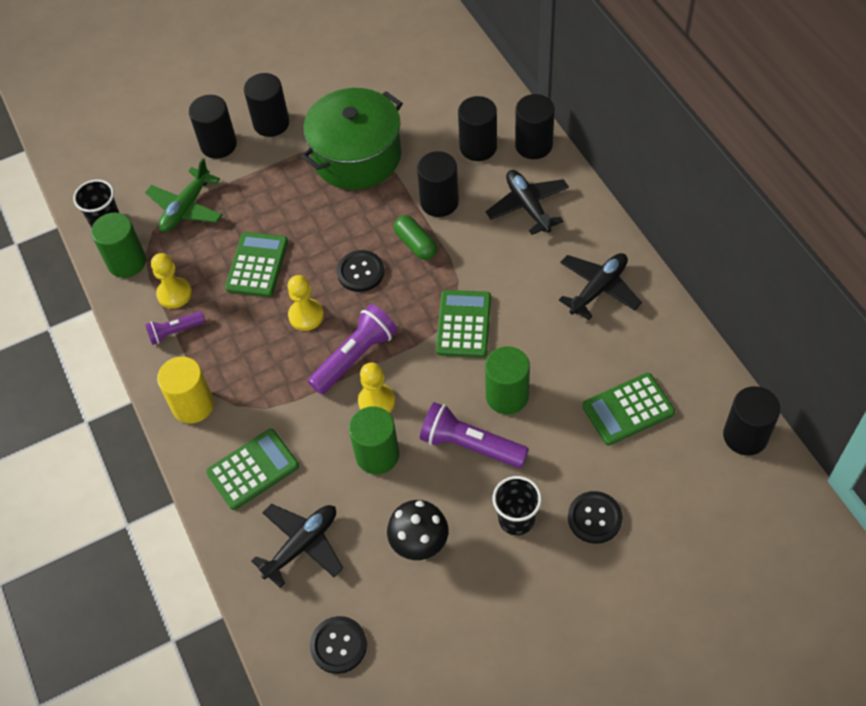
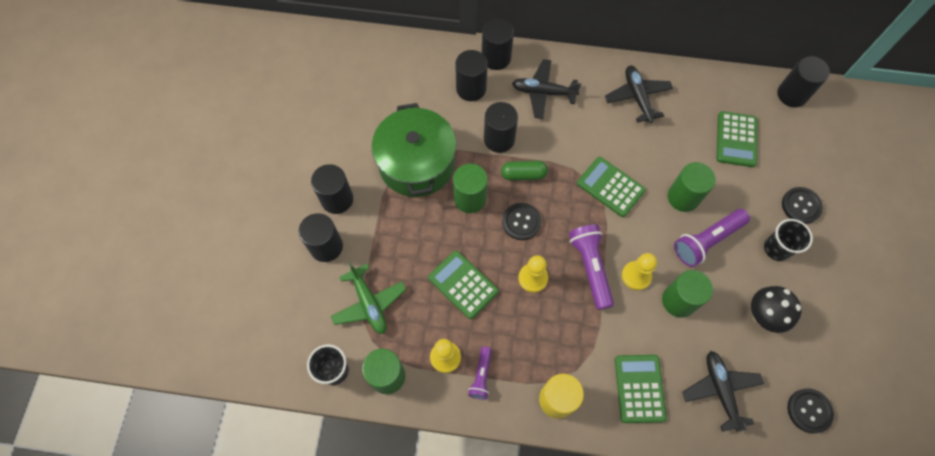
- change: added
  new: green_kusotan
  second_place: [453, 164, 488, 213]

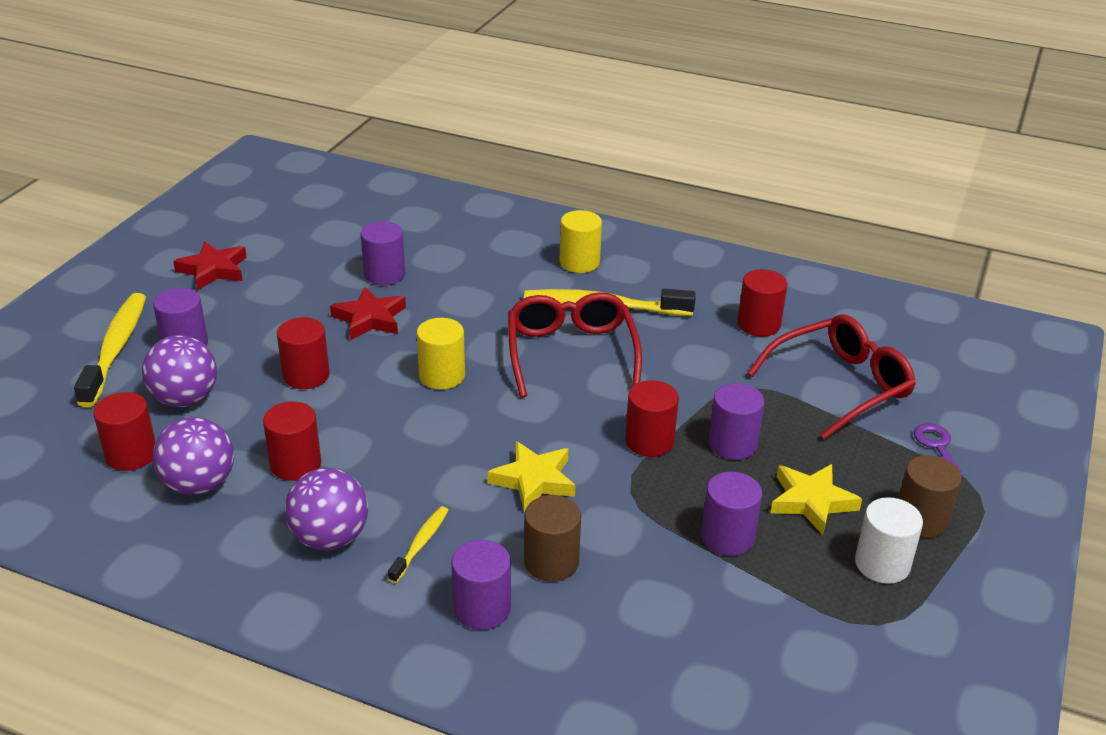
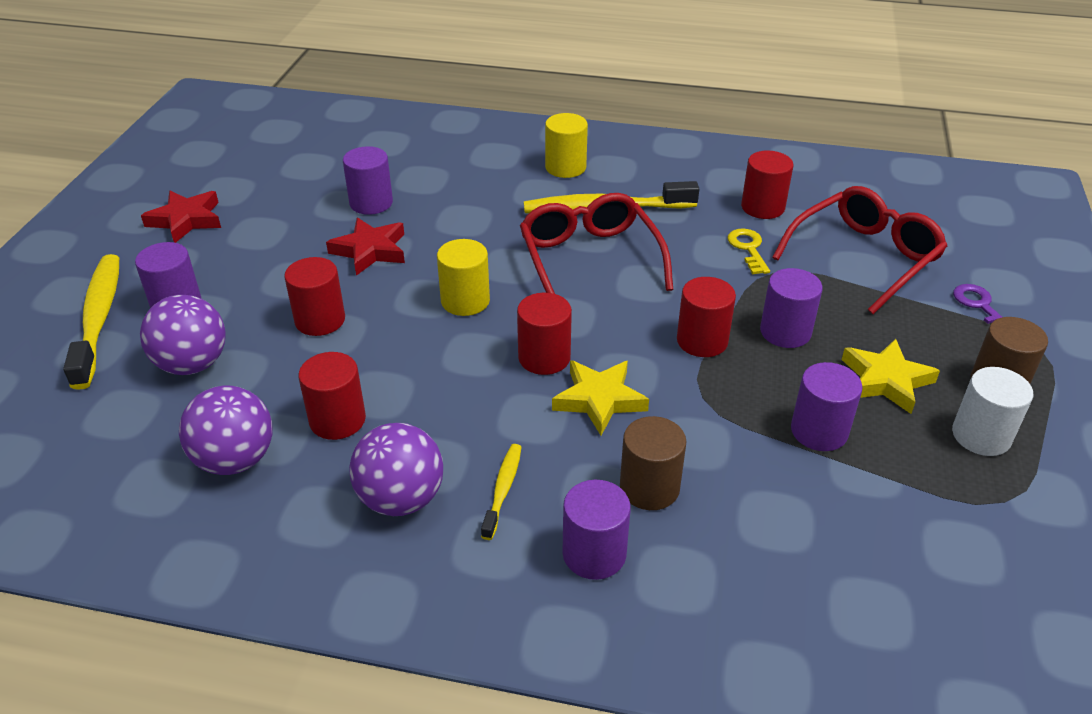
- change: moved
  old: red_kusotan
  first_place: [93, 392, 156, 471]
  second_place: [517, 293, 572, 375]
- change: added
  new: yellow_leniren
  second_place: [728, 229, 770, 274]

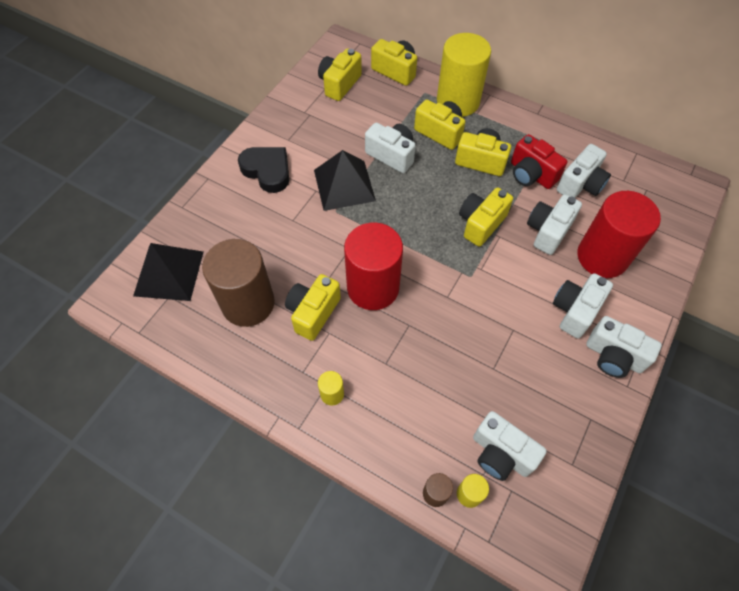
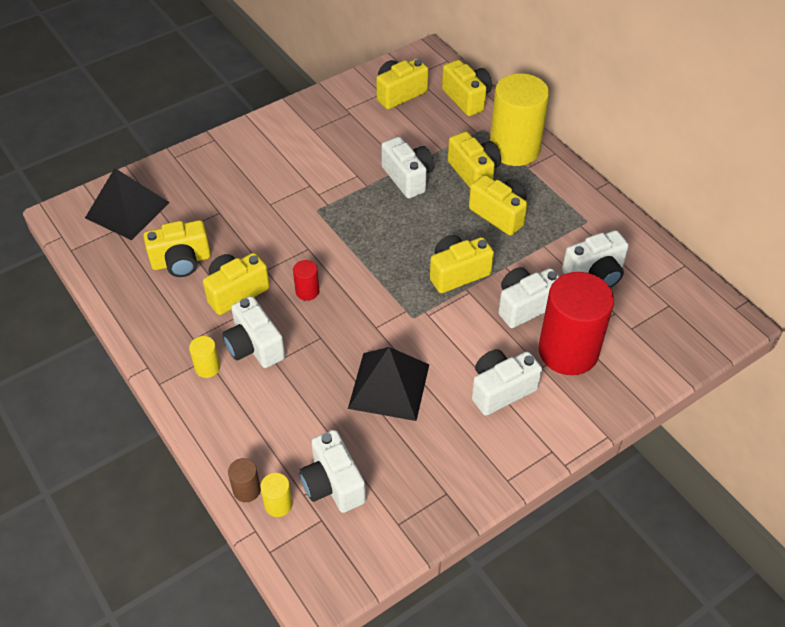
- change: replaced
  old: brown_kusotan
  new: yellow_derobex
  first_place: [202, 239, 275, 327]
  second_place: [143, 220, 211, 277]
- change: moved
  old: white_derobex
  first_place: [586, 316, 662, 378]
  second_place: [222, 296, 285, 368]
- change: resized
  old: red_kusotan
  first_place: [344, 223, 403, 310]
  second_place: [293, 260, 319, 301]
  factor: 0.41
- change: moved
  old: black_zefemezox
  first_place: [314, 150, 376, 211]
  second_place: [348, 347, 429, 421]
- change: removed
  old: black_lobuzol
  first_place: [238, 147, 289, 193]
- change: removed
  old: red_derobex
  first_place: [511, 134, 567, 189]

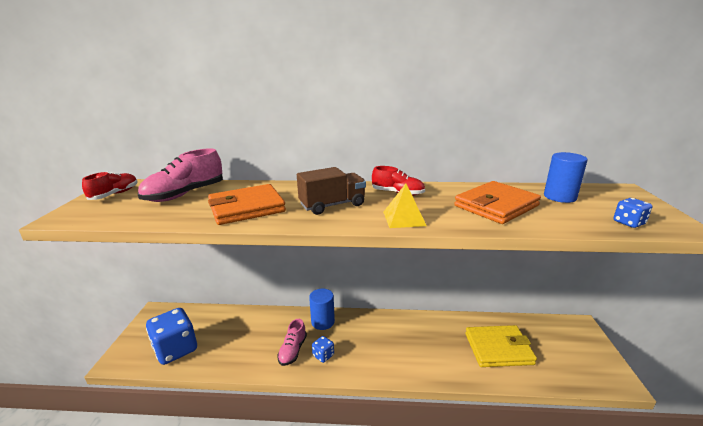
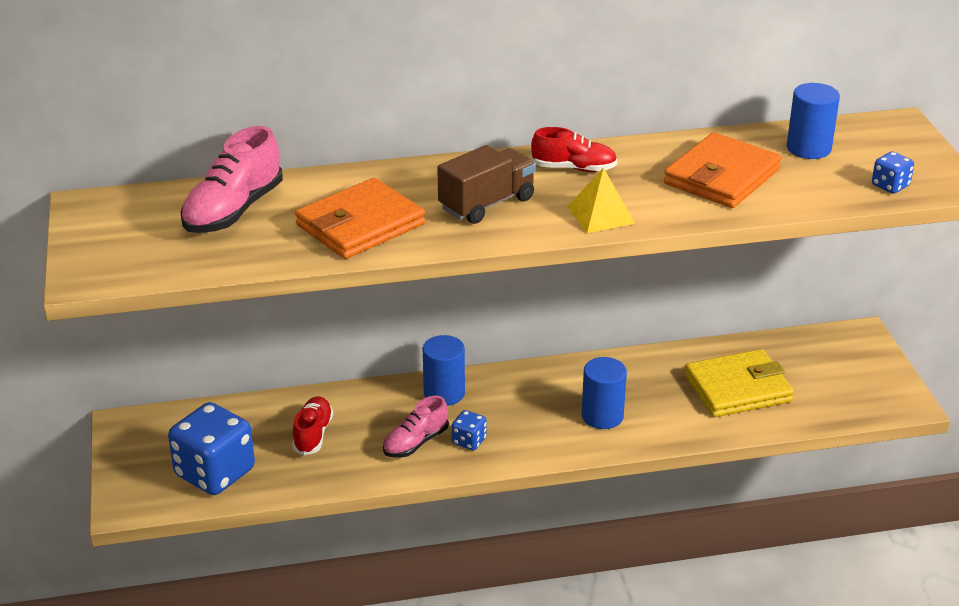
- change: moved
  old: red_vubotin
  first_place: [82, 171, 137, 200]
  second_place: [292, 396, 333, 455]
- change: turned
  old: pink_vubotin
  first_place: [277, 319, 307, 366]
  second_place: [383, 396, 449, 458]
  degrees: 45
- change: added
  new: blue_kusotan
  second_place: [581, 357, 627, 429]

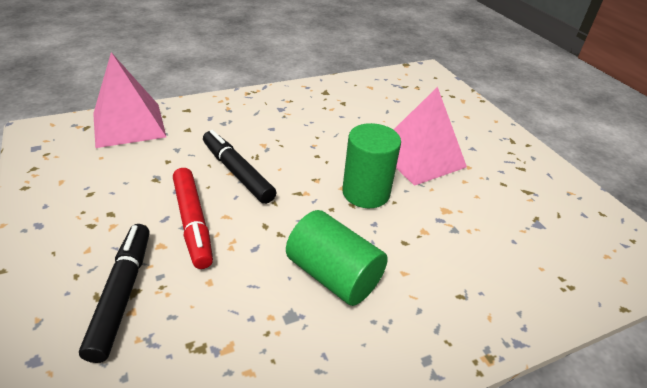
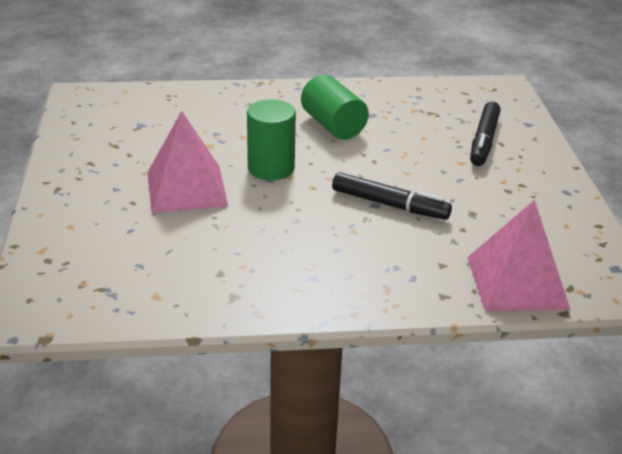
- change: turned
  old: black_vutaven
  first_place: [203, 130, 276, 204]
  second_place: [332, 172, 452, 220]
  degrees: -45
- change: removed
  old: red_vutaven
  first_place: [173, 168, 213, 269]

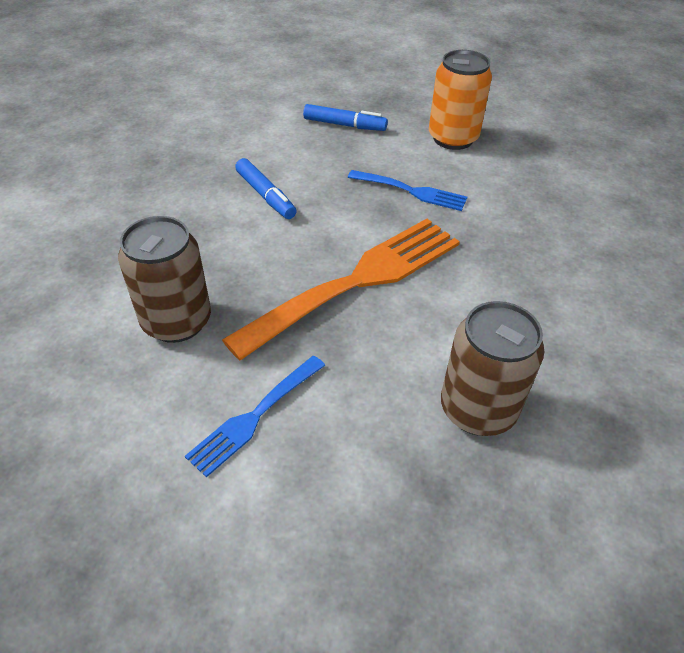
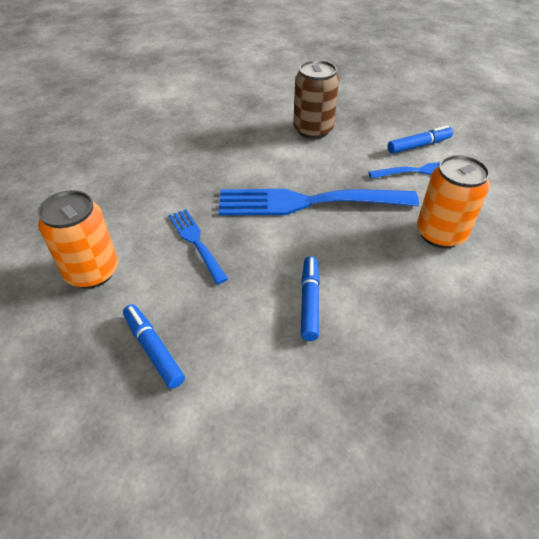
- change: recoloured
  old: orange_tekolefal
  new: blue_tekolefal
  first_place: [222, 219, 460, 360]
  second_place: [219, 189, 419, 216]
- change: added
  new: blue_vutaven
  second_place: [388, 125, 453, 154]
- change: recoloured
  old: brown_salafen
  new: orange_salafen
  first_place: [118, 216, 211, 343]
  second_place: [417, 155, 490, 249]

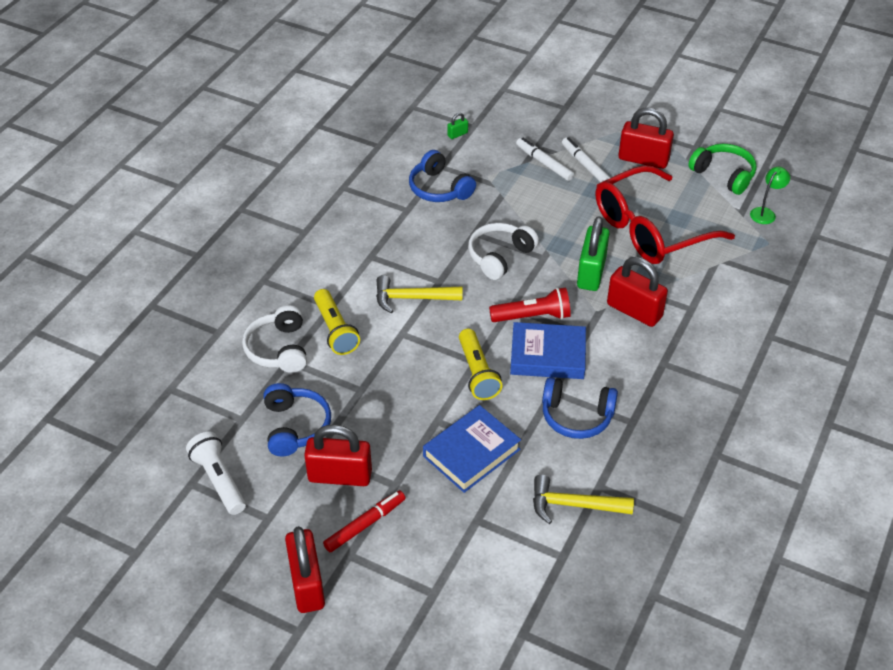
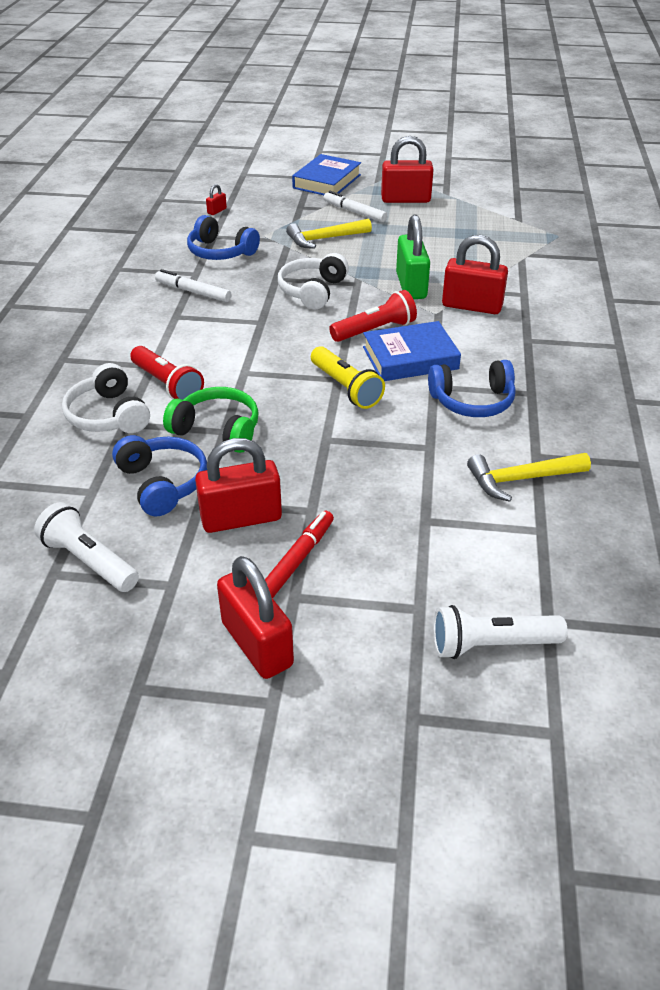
- change: recoloured
  old: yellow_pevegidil
  new: red_pevegidil
  first_place: [314, 289, 360, 355]
  second_place: [130, 346, 204, 400]
- change: moved
  old: white_vutaven
  first_place: [516, 138, 574, 181]
  second_place: [155, 269, 231, 302]
- change: moved
  old: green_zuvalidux
  first_place: [688, 144, 756, 195]
  second_place: [163, 387, 259, 453]
- change: recoloured
  old: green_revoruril
  new: red_revoruril
  first_place: [447, 113, 468, 139]
  second_place: [206, 184, 227, 215]
- change: moved
  old: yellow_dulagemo
  first_place: [376, 275, 462, 314]
  second_place: [286, 219, 372, 249]
- change: moved
  old: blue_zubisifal
  first_place: [423, 405, 521, 493]
  second_place: [292, 154, 361, 195]
- change: added
  new: white_pevegidil
  second_place: [433, 605, 568, 659]
- change: removed
  old: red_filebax
  first_place: [596, 165, 735, 264]
- change: removed
  old: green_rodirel
  first_place: [750, 167, 790, 224]

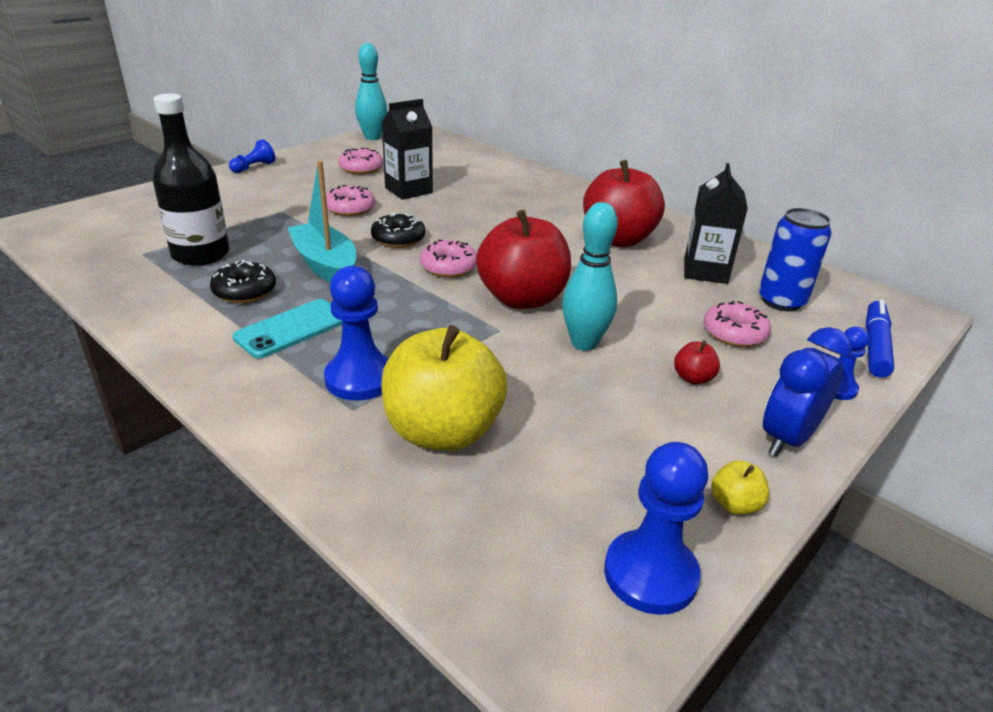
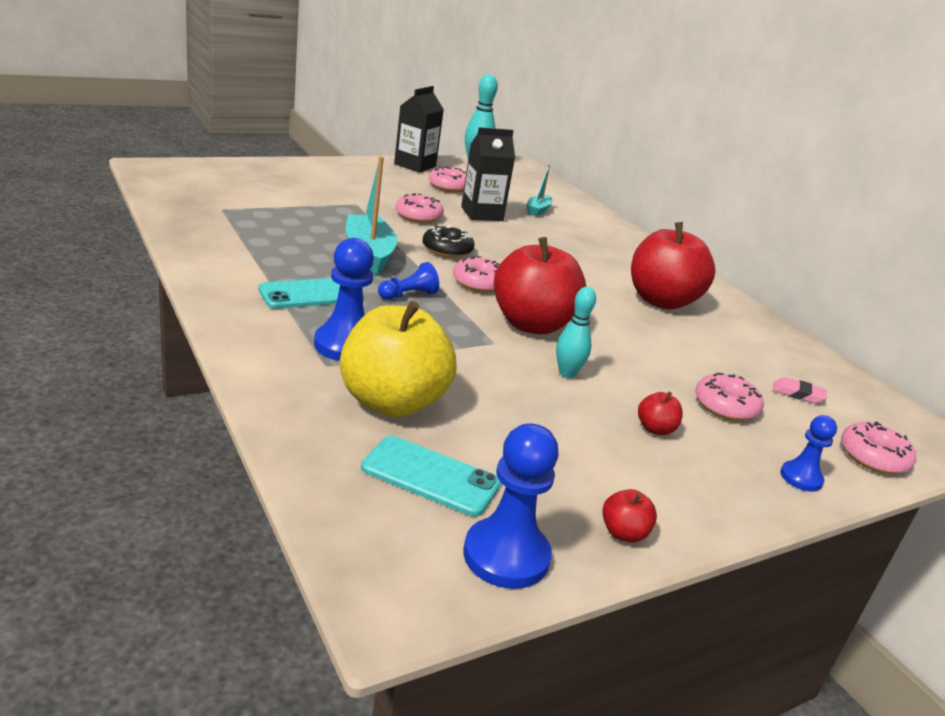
- change: added
  new: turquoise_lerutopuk
  second_place: [361, 436, 501, 516]
- change: moved
  old: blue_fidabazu
  first_place: [229, 139, 275, 173]
  second_place: [378, 262, 439, 300]
- change: moved
  old: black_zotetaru
  first_place: [684, 163, 748, 284]
  second_place: [394, 86, 444, 173]
- change: added
  new: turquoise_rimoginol
  second_place: [526, 165, 552, 216]
- change: resized
  old: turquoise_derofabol
  first_place: [562, 202, 618, 351]
  second_place: [556, 287, 596, 378]
  factor: 0.66
- change: recoloured
  old: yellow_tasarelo
  new: red_tasarelo
  first_place: [711, 460, 769, 515]
  second_place: [602, 489, 657, 543]
- change: replaced
  old: blue_salafen
  new: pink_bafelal
  first_place: [759, 208, 831, 311]
  second_place: [773, 377, 827, 403]
- change: replaced
  old: blue_vutaven
  new: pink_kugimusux
  first_place: [865, 299, 894, 378]
  second_place: [841, 422, 916, 474]
- change: removed
  old: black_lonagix
  first_place: [153, 93, 229, 266]
- change: removed
  old: black_kugimusux
  first_place: [210, 260, 276, 303]
- change: removed
  old: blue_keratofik
  first_place: [763, 327, 852, 457]

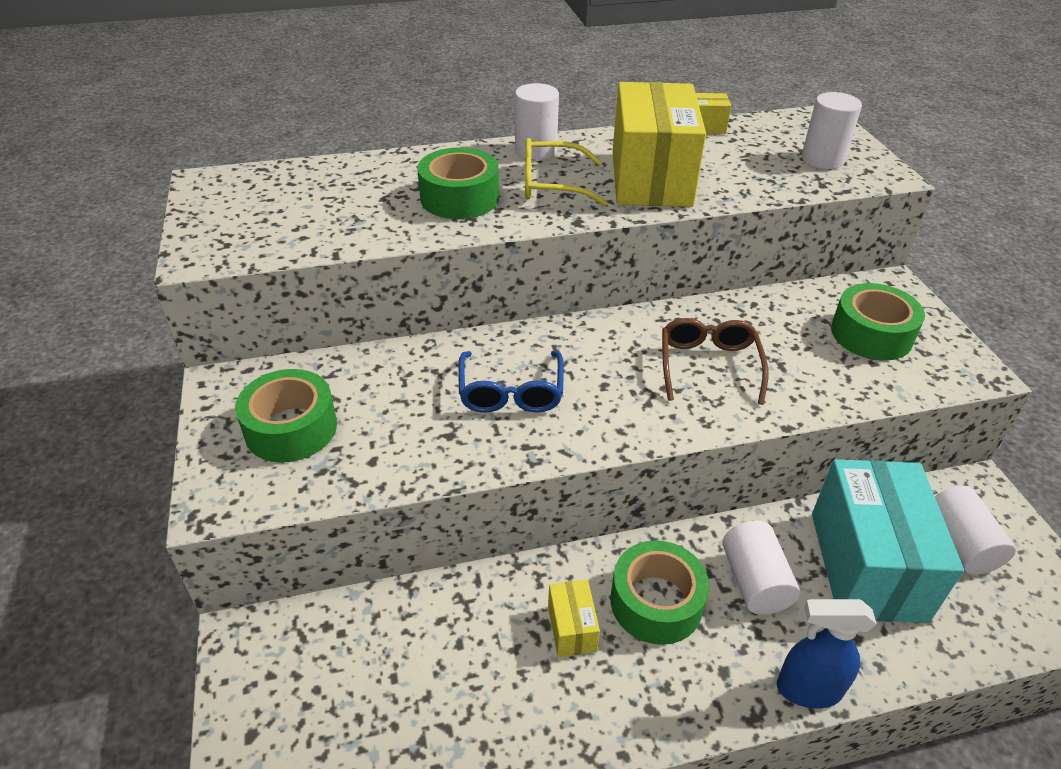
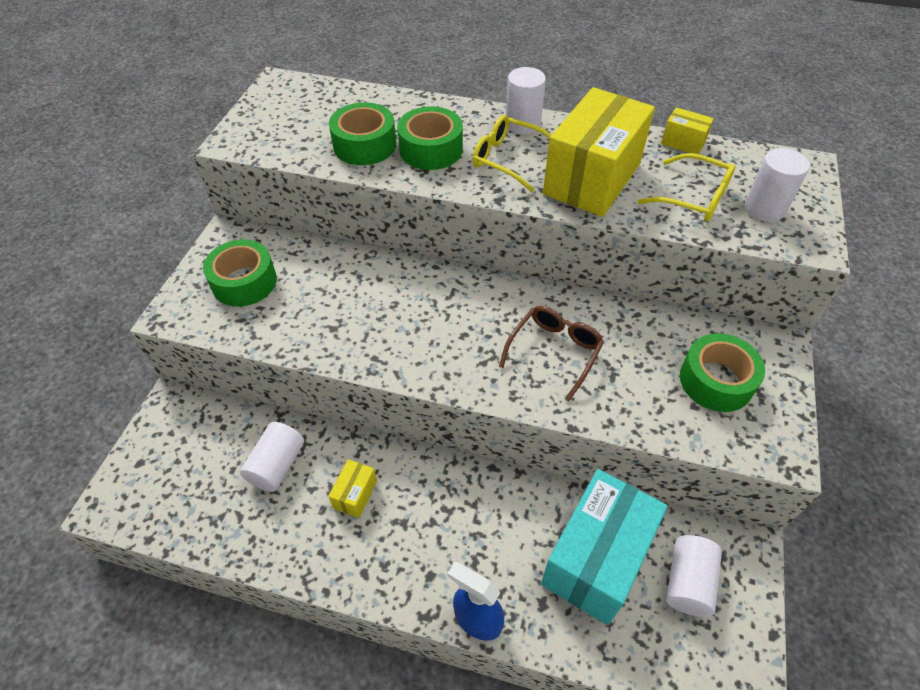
- change: moved
  old: white_kusotan
  first_place: [723, 520, 800, 615]
  second_place: [240, 422, 304, 492]
- change: moved
  old: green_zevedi
  first_place: [611, 540, 709, 645]
  second_place: [329, 102, 396, 165]
- change: added
  new: yellow_filebax
  second_place: [638, 153, 736, 222]
- change: removed
  old: blue_filebax
  first_place: [458, 351, 564, 413]

